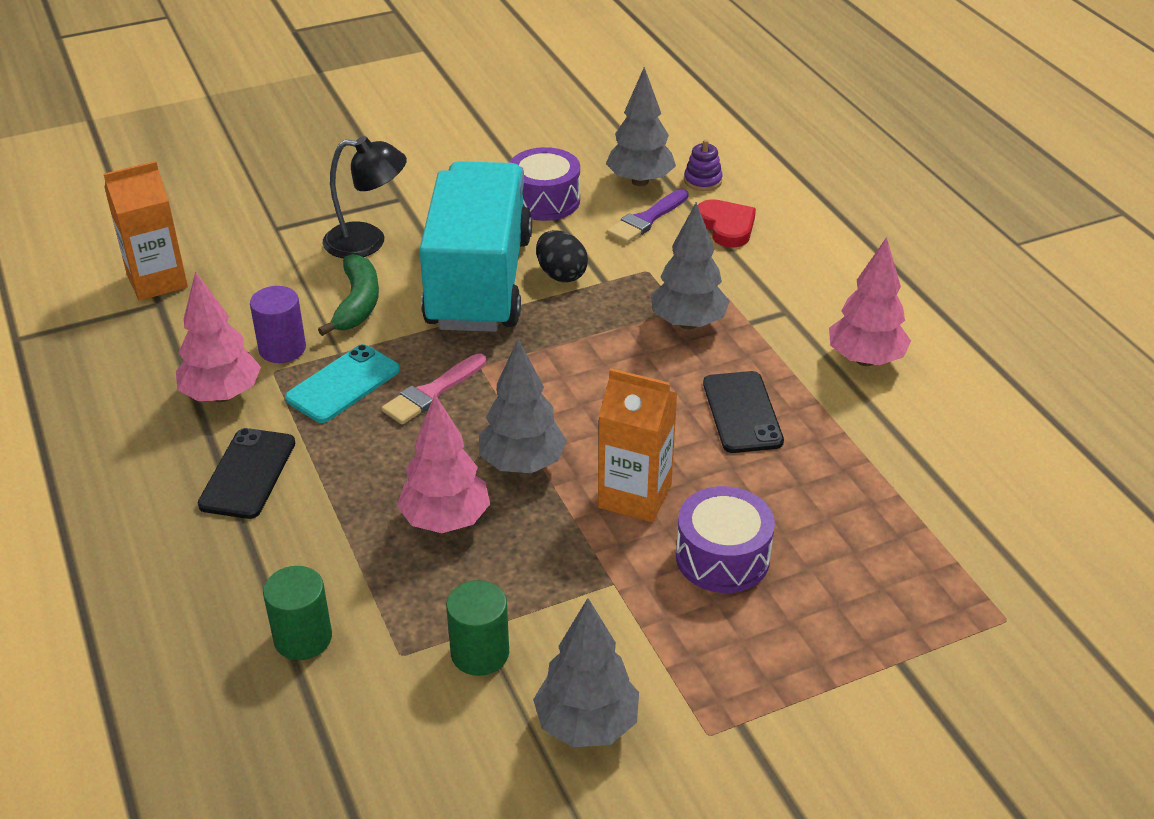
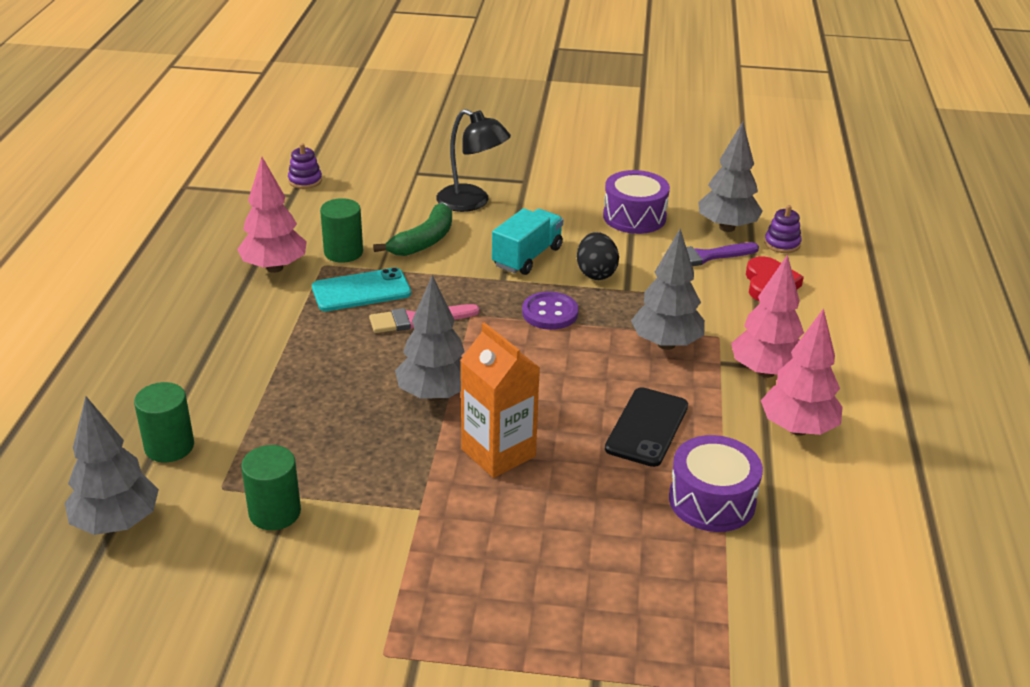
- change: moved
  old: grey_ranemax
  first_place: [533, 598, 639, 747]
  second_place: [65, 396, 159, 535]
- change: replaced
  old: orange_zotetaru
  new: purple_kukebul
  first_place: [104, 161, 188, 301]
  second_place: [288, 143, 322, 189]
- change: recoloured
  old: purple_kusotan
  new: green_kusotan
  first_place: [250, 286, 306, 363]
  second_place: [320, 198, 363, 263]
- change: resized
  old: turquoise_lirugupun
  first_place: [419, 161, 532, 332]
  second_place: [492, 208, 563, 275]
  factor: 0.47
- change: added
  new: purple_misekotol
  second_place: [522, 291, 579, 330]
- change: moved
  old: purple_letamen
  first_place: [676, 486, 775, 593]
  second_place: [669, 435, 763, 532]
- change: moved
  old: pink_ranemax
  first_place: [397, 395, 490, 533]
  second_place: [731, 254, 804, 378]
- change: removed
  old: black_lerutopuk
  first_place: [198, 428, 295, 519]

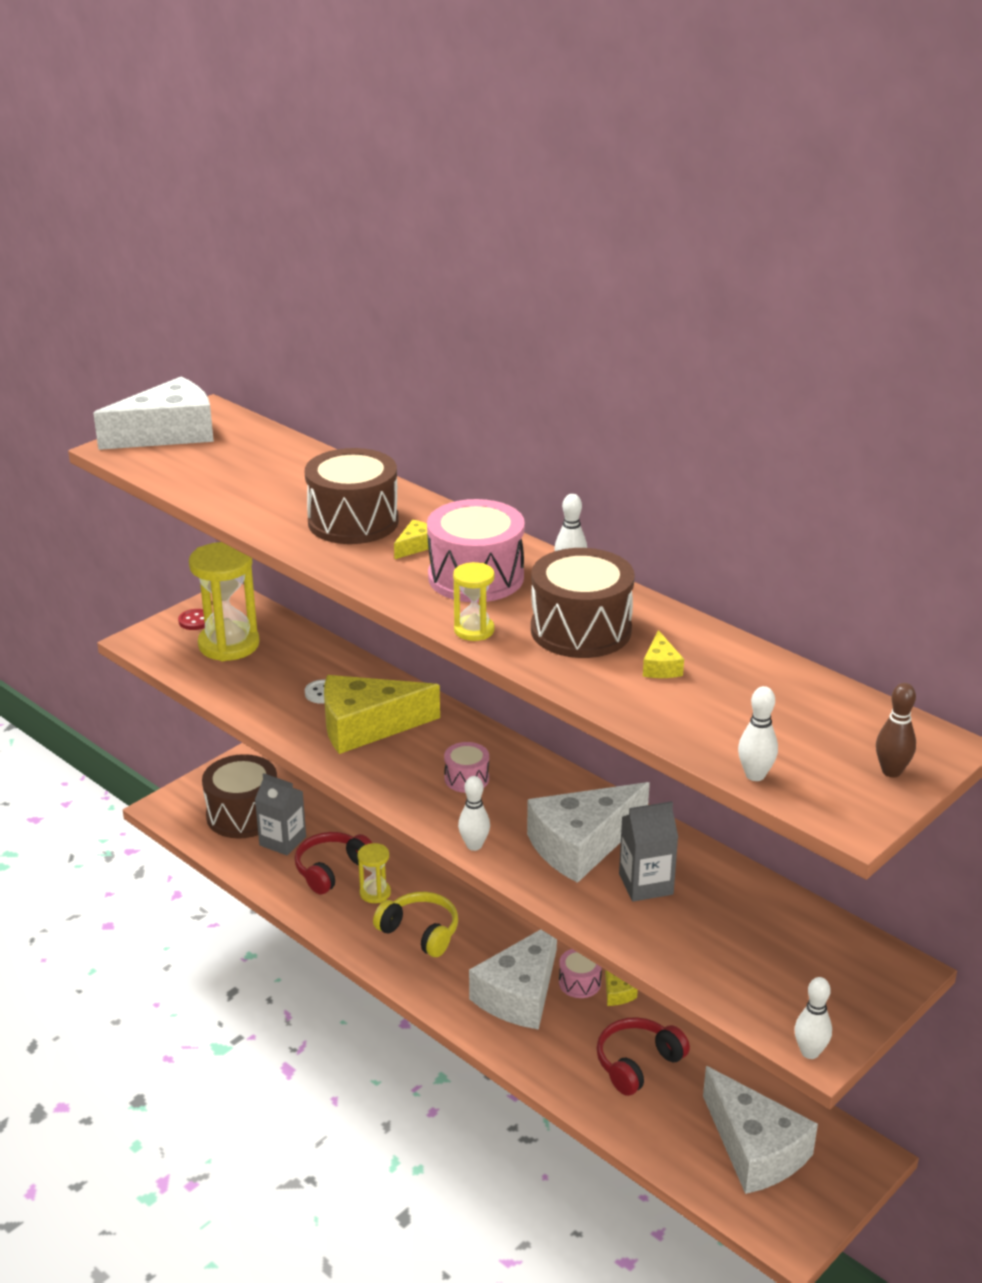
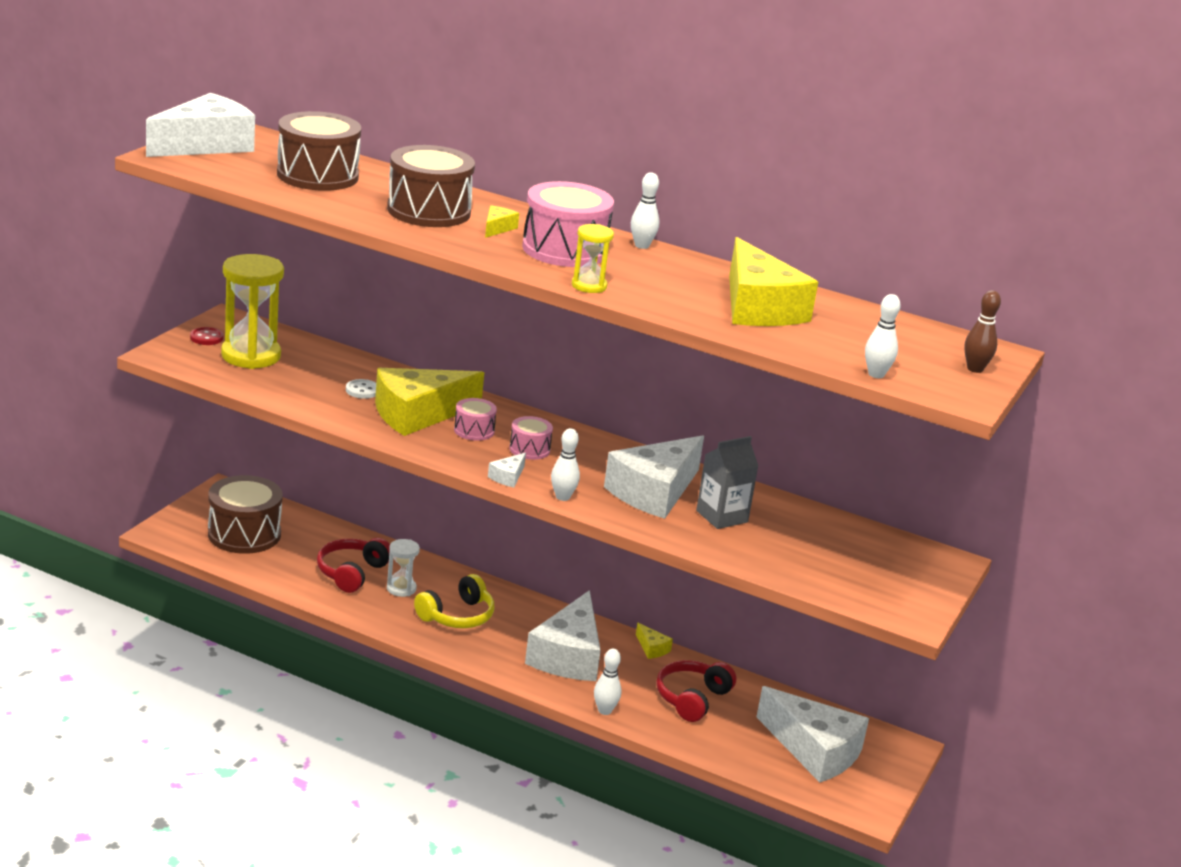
- change: moved
  old: brown_letamen
  first_place: [531, 548, 635, 658]
  second_place: [277, 111, 361, 191]
- change: recoloured
  old: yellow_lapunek
  new: white_lapunek
  first_place: [358, 843, 391, 903]
  second_place: [387, 539, 420, 597]
- change: turned
  old: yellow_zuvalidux
  first_place: [373, 892, 458, 957]
  second_place: [414, 574, 495, 628]
  degrees: 120
- change: moved
  old: pink_letamen
  first_place: [559, 949, 602, 998]
  second_place: [454, 398, 497, 441]
- change: added
  new: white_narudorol
  second_place: [488, 452, 526, 488]
- change: moved
  old: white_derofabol
  first_place: [795, 977, 832, 1059]
  second_place: [594, 649, 622, 715]
- change: resized
  old: yellow_narudorol
  first_place: [643, 630, 684, 678]
  second_place: [729, 237, 818, 326]
  factor: 2.47
- change: removed
  old: grey_zotetaru
  first_place: [255, 773, 306, 856]

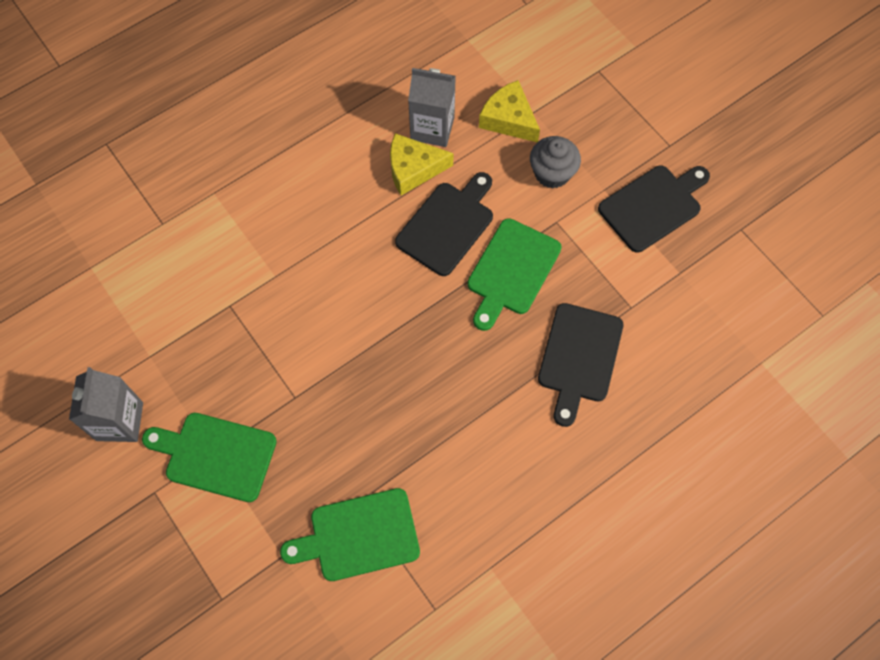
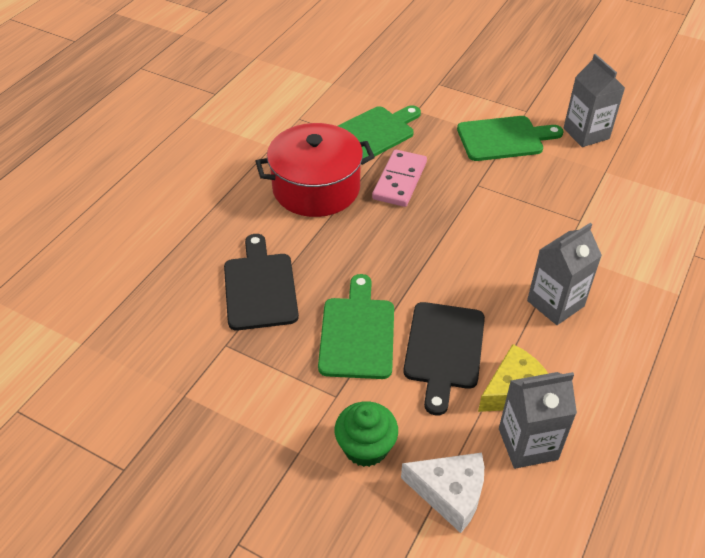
- change: added
  new: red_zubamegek
  second_place: [255, 123, 375, 217]
- change: recoloured
  old: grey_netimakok
  new: green_netimakok
  first_place: [530, 136, 581, 189]
  second_place: [335, 401, 398, 467]
- change: added
  new: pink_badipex
  second_place: [372, 149, 427, 207]
- change: recoloured
  old: yellow_narudorol
  new: white_narudorol
  first_place: [479, 80, 540, 142]
  second_place: [401, 453, 484, 533]
- change: added
  new: grey_zotetaru
  second_place: [527, 223, 602, 325]
- change: removed
  old: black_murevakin
  first_place: [598, 165, 710, 253]

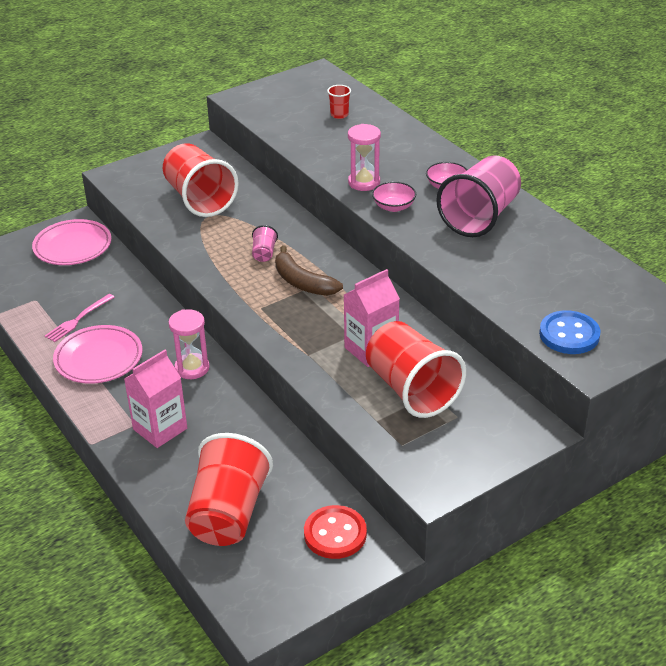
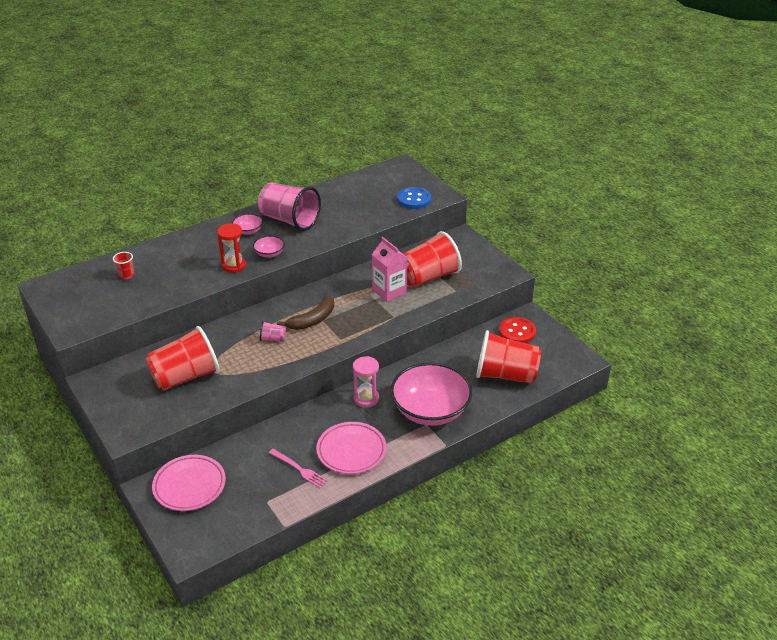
- change: recoloured
  old: pink_lapunek
  new: red_lapunek
  first_place: [348, 124, 381, 191]
  second_place: [217, 223, 246, 273]
- change: replaced
  old: pink_zotetaru
  new: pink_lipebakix
  first_place: [124, 350, 187, 448]
  second_place: [391, 363, 472, 426]

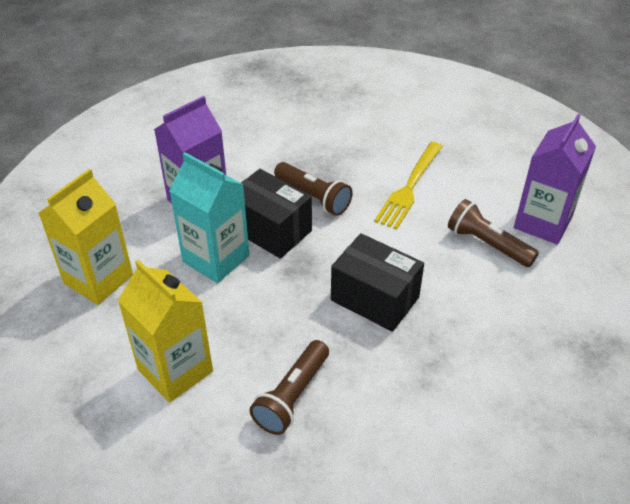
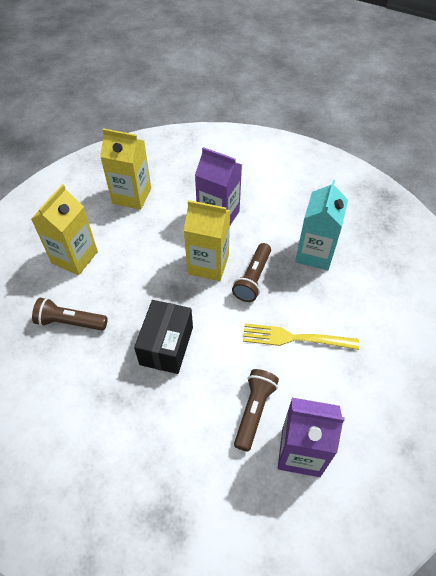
- change: replaced
  old: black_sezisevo
  new: yellow_zotetaru
  first_place: [241, 169, 312, 259]
  second_place: [184, 200, 230, 281]
- change: moved
  old: turquoise_zotetaru
  first_place: [169, 152, 249, 283]
  second_place: [295, 180, 348, 270]

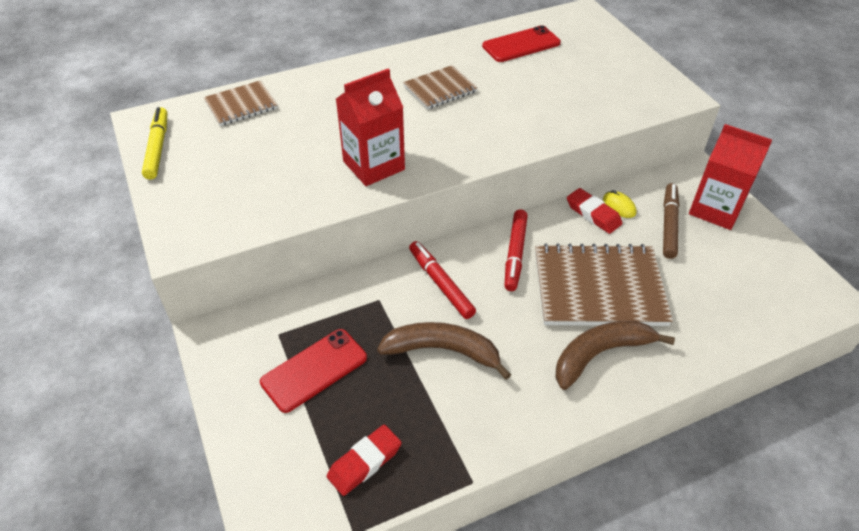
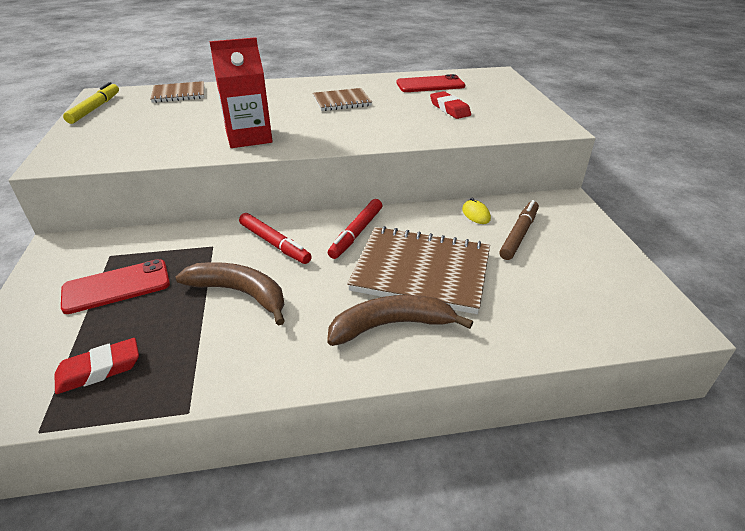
- change: turned
  old: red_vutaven
  first_place: [409, 241, 476, 319]
  second_place: [239, 213, 312, 264]
  degrees: 150
- change: moved
  old: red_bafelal
  first_place: [567, 188, 623, 234]
  second_place: [430, 91, 471, 119]
- change: removed
  old: red_zotetaru
  first_place: [689, 124, 772, 230]

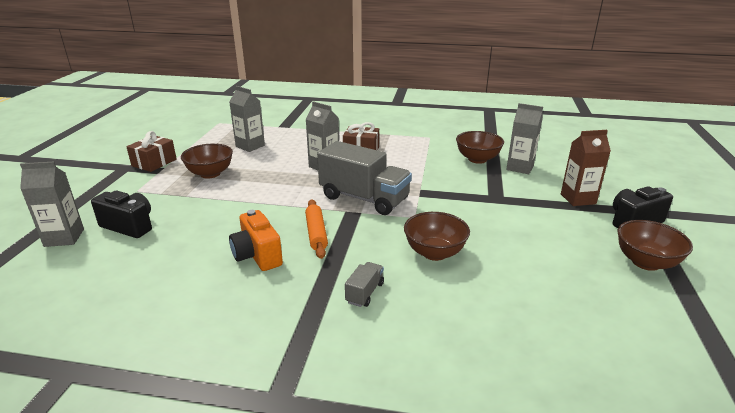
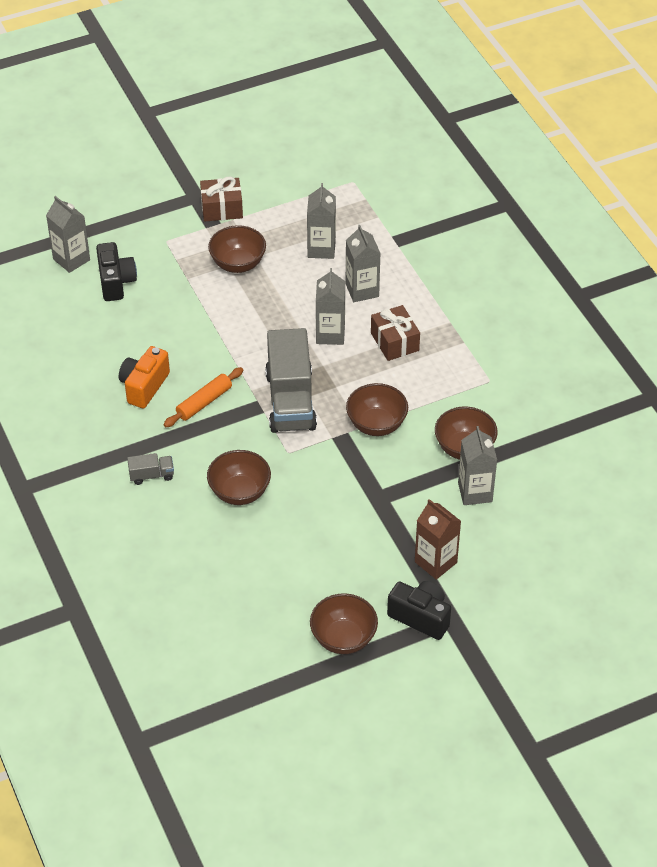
- change: added
  new: grey_zotetaru
  second_place: [346, 225, 381, 302]
- change: added
  new: brown_lipebakix
  second_place: [346, 383, 408, 436]

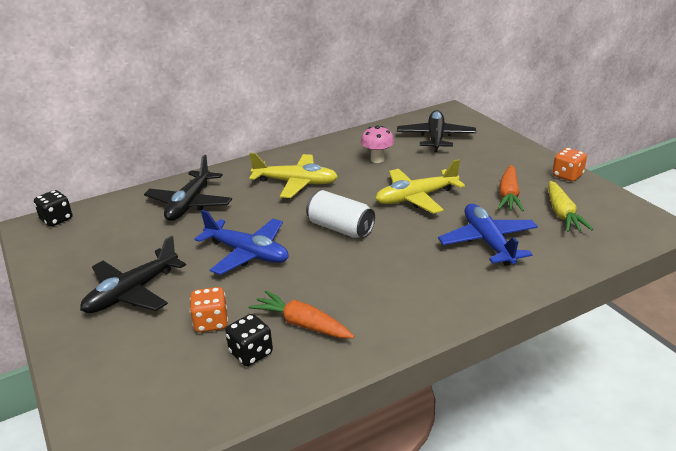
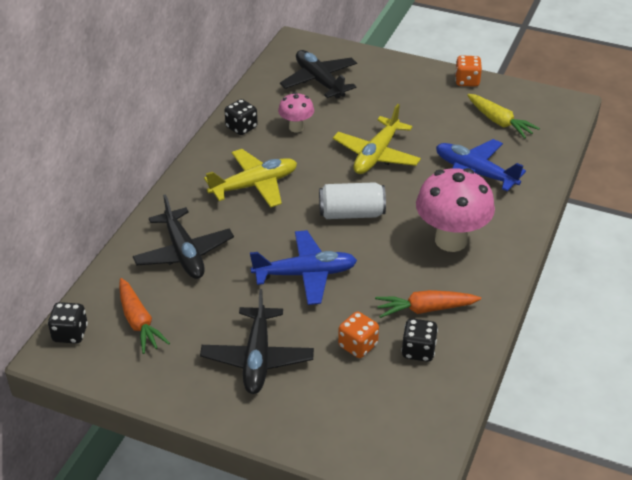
- change: moved
  old: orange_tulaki
  first_place: [498, 165, 524, 212]
  second_place: [119, 278, 170, 354]
- change: added
  new: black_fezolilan
  second_place: [224, 99, 258, 135]
- change: added
  new: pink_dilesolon
  second_place: [416, 168, 495, 252]

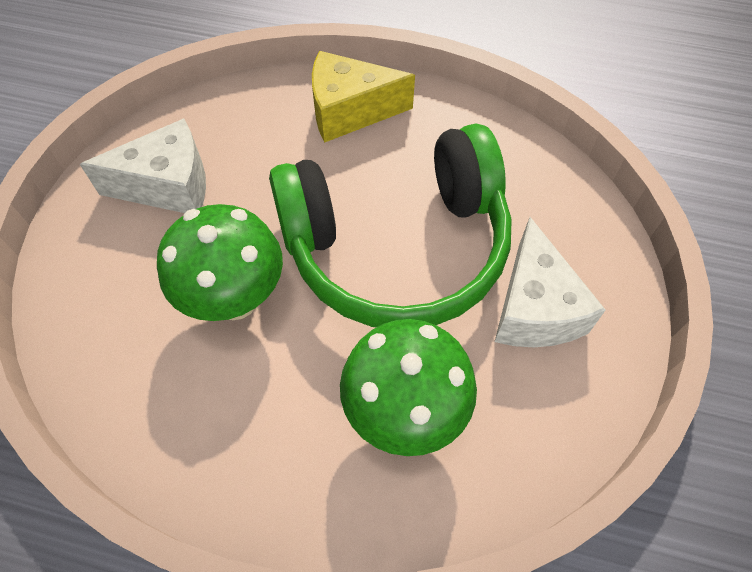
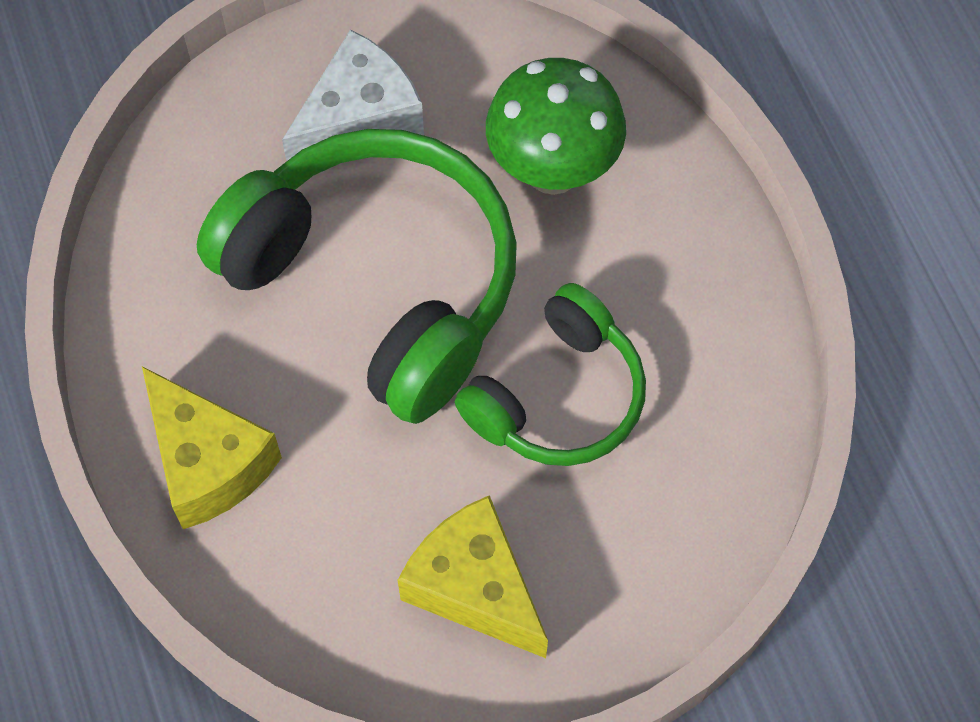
- change: recoloured
  old: white_narudorol
  new: yellow_narudorol
  first_place: [80, 119, 206, 213]
  second_place: [398, 495, 548, 658]
- change: replaced
  old: green_dilesolon
  new: green_zuvalidux
  first_place: [157, 204, 283, 321]
  second_place: [455, 283, 646, 466]

